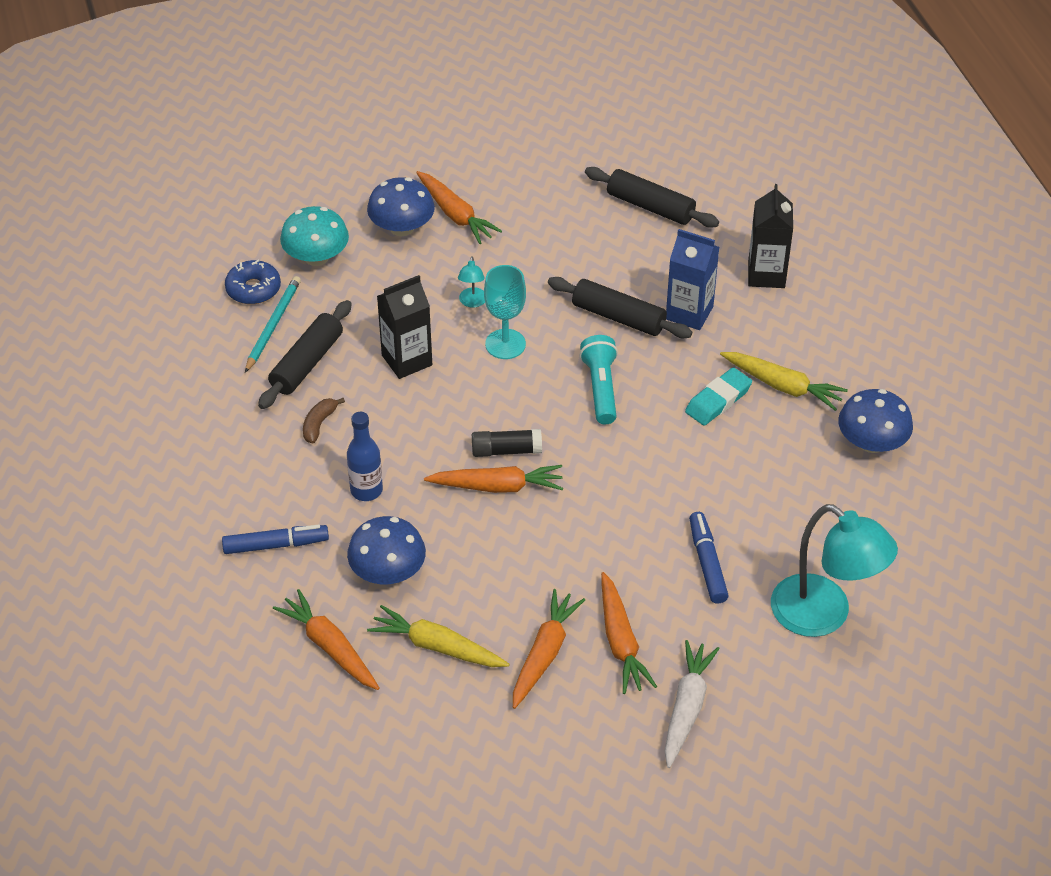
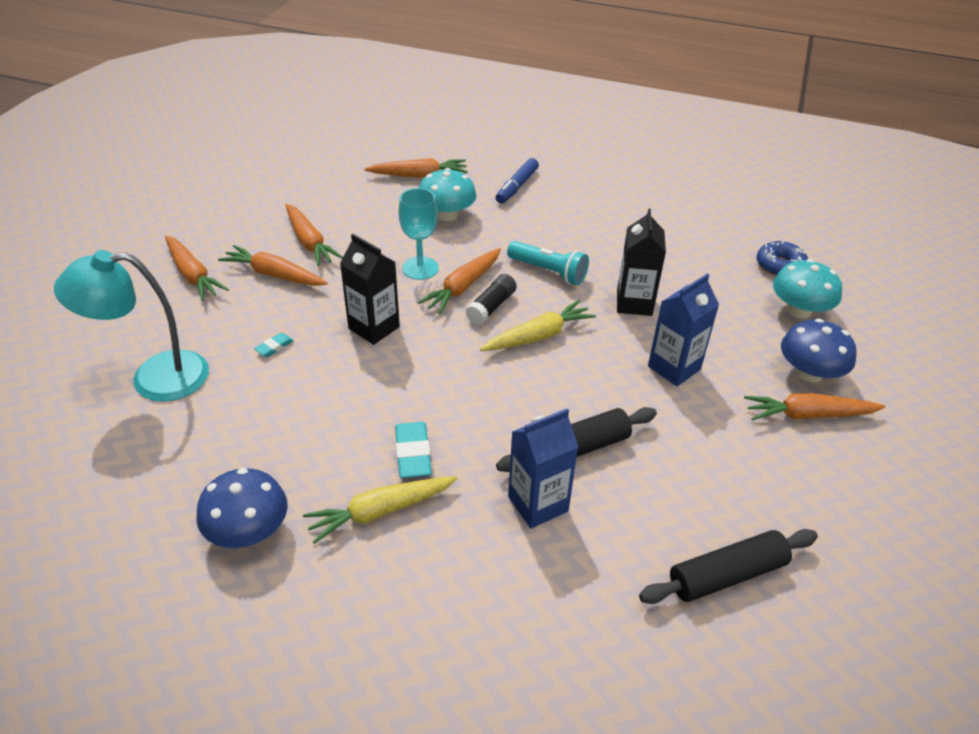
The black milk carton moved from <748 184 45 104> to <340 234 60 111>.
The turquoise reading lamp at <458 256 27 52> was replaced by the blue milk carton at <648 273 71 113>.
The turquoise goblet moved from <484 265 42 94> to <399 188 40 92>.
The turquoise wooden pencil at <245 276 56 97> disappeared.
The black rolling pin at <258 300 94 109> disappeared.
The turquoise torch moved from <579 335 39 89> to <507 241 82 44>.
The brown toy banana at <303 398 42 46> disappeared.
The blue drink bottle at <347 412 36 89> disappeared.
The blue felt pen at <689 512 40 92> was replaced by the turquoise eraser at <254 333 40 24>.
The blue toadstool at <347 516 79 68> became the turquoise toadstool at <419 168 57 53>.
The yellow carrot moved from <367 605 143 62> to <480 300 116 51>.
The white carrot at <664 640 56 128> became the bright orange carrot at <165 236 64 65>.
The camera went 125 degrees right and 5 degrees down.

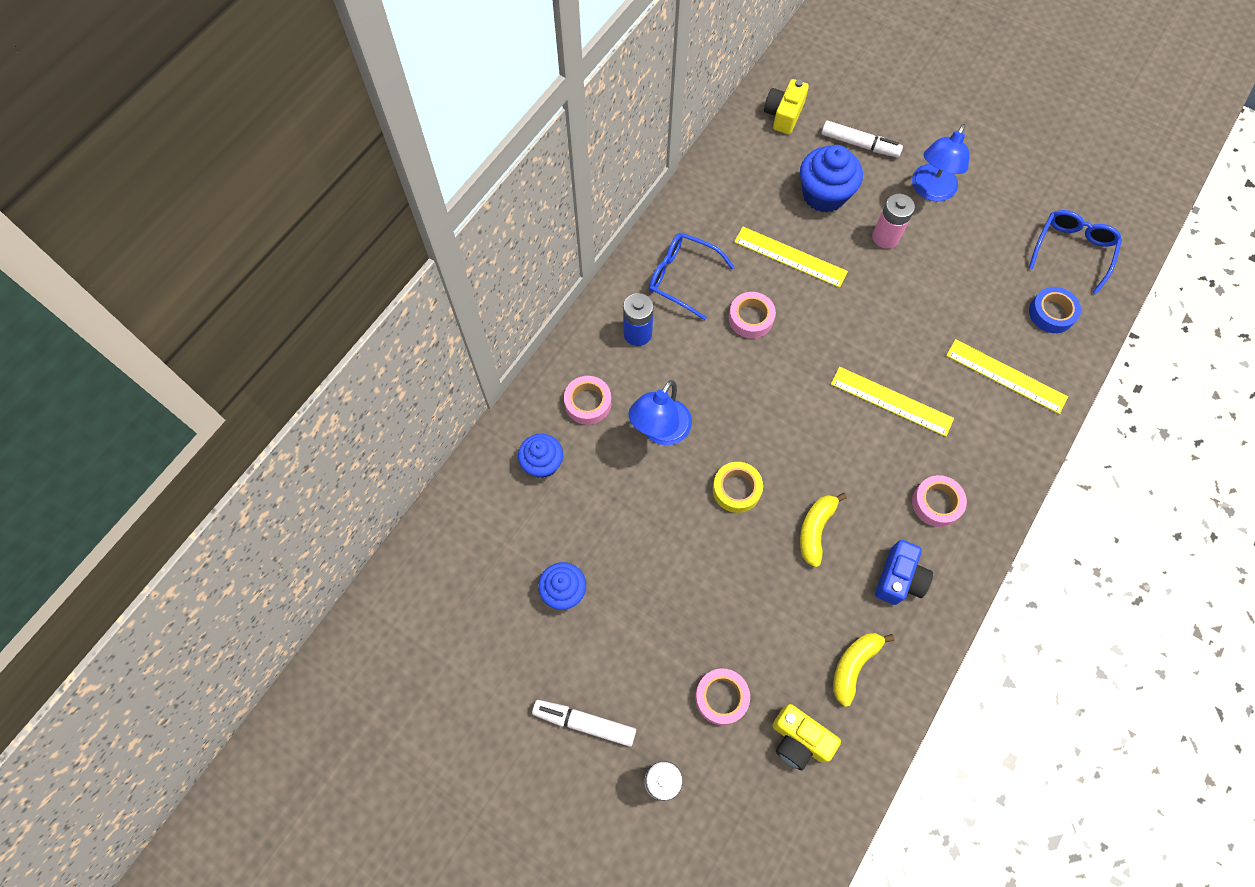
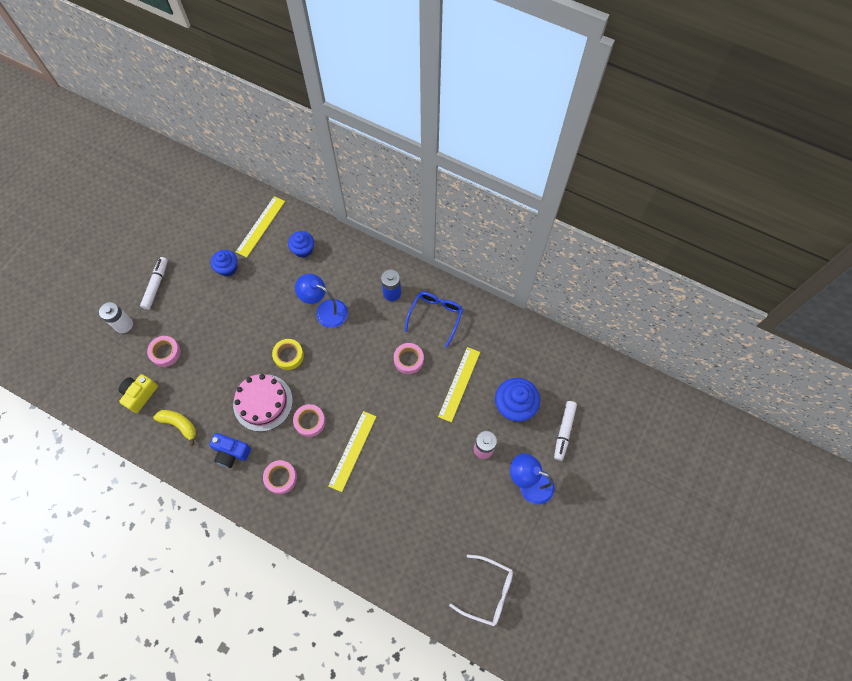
The yellow compact camera at <764 79 45 55> disappeared.
The blue glasses at <1029 210 93 84> became the white glasses at <449 554 64 72>.
The blue tape at <1029 287 52 46> disappeared.
The yellow measuring stick moved from <946 339 122 75> to <236 196 49 61>.
The rose-pink tape moved from <564 376 47 49> to <293 404 33 33>.
The yellow toy banana at <800 493 47 75> was replaced by the rose-pink gateau at <233 374 60 58>.
The camera went 85 degrees right and 0 degrees up.

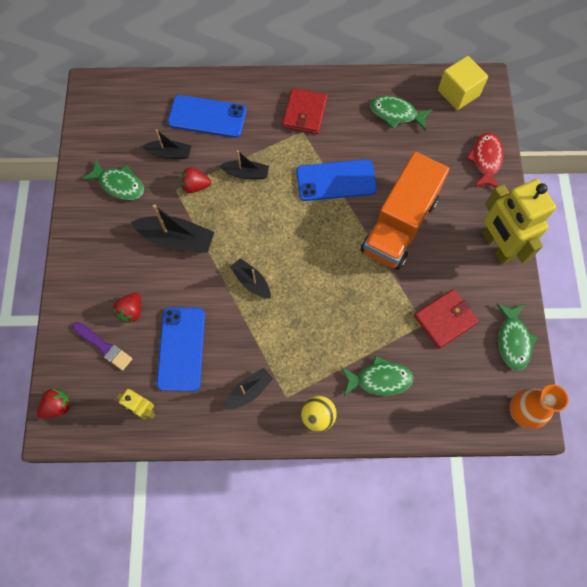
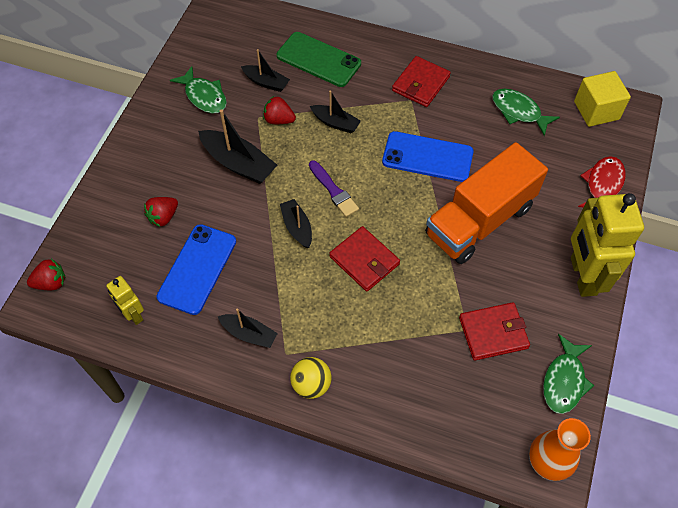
The blue mobile phone at <168 95 79 43> became the emerald mobile phone at <277 32 84 55>.
The royal purple paint brush moved from <73 322 59 49> to <309 160 50 57>.
The emerald toy fish at <341 356 72 40> disappeared.
The black boat at <225 368 48 42> turned 45 degrees clockwise.
The crimson wallet at <329 226 71 66> appeared.
The camera went 20 degrees right and 10 degrees down.

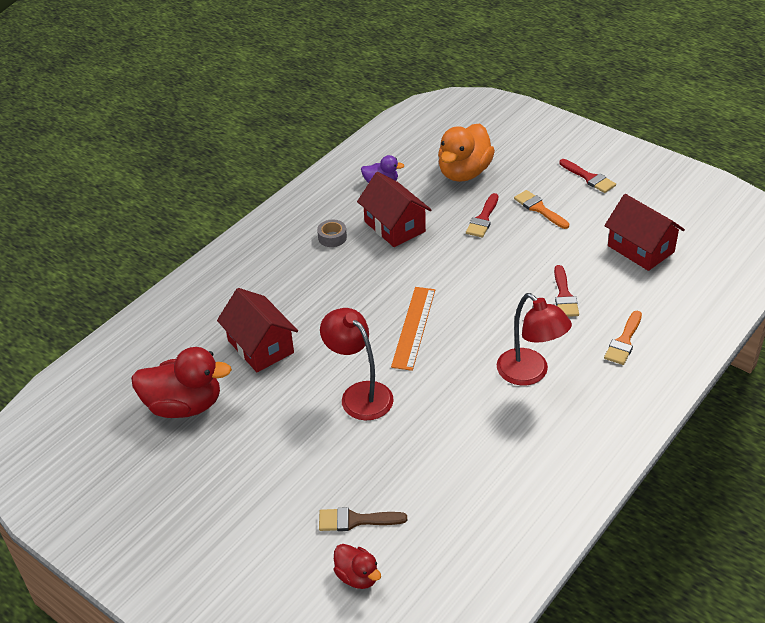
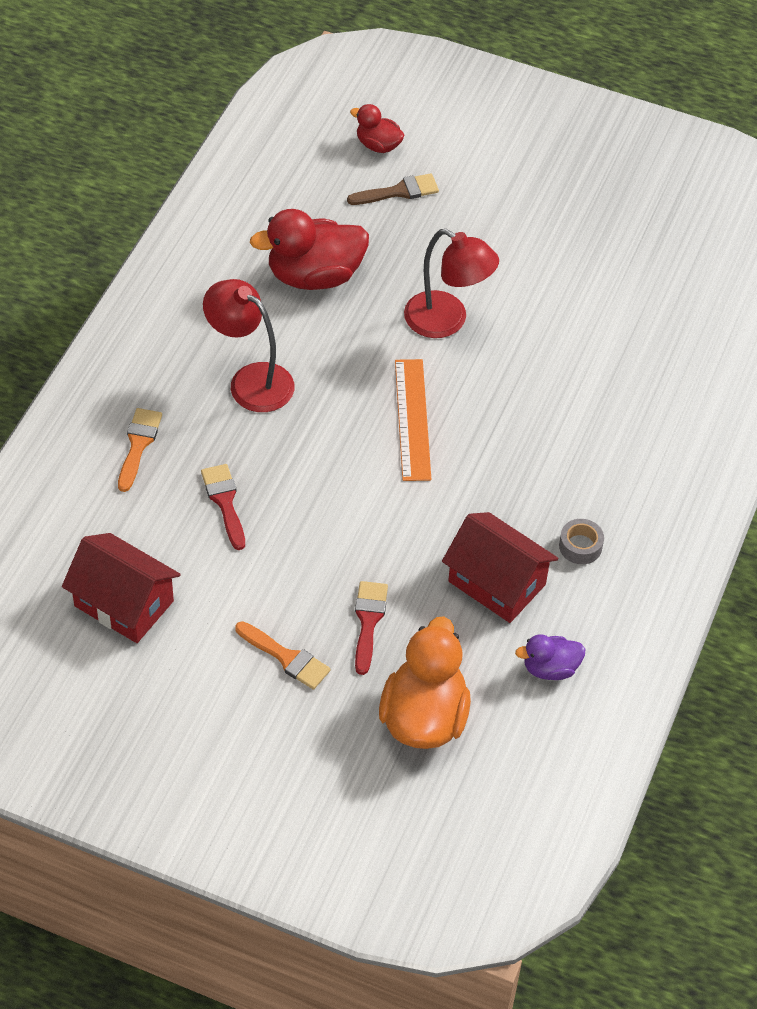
The crimson paint brush at <559 159 57 34> disappeared.
The crimson house at <217 288 81 84> disappeared.
The crimson duck moved from <131 347 101 71> to <250 209 119 81>.
The camera went 160 degrees right and 10 degrees up.

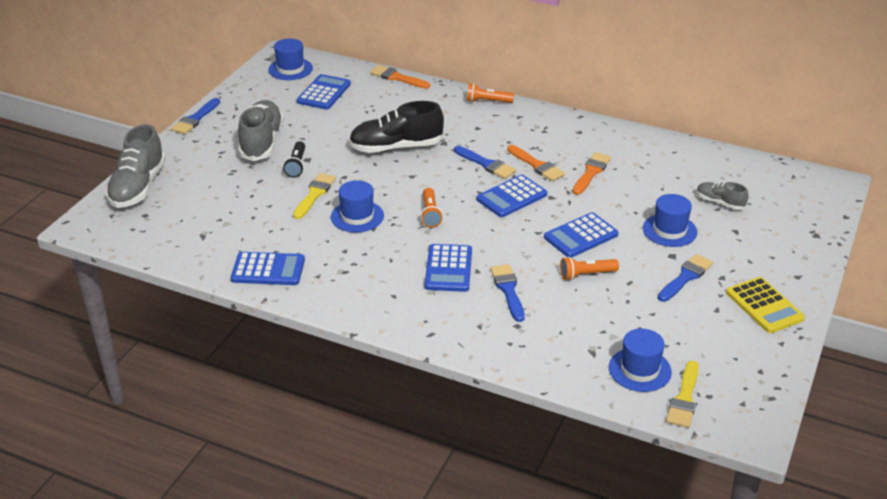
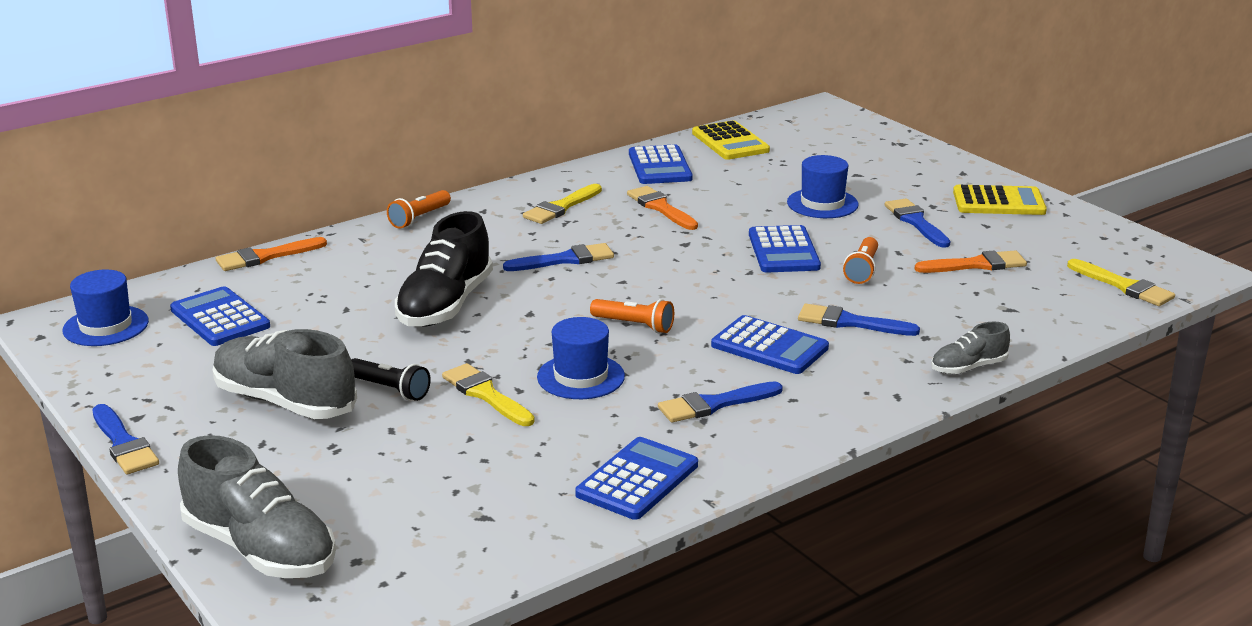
The bright orange paint brush moved from <507 145 58 36> to <914 250 113 23>.
The blue calculator moved from <476 175 71 42> to <629 144 63 40>.
The grey sneaker moved from <697 182 51 28> to <931 322 79 52>.
The blue top hat at <609 328 63 64> disappeared.
The yellow calculator at <692 120 78 40> appeared.
The yellow paint brush at <523 184 79 40> appeared.
The blue paint brush at <658 381 125 42> appeared.
The camera went 60 degrees left and 10 degrees down.

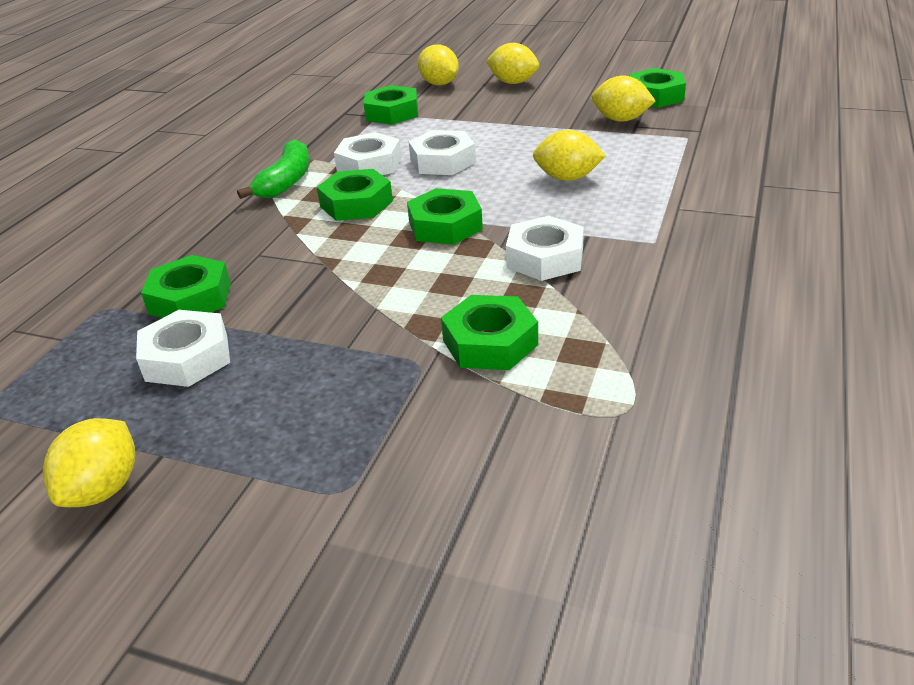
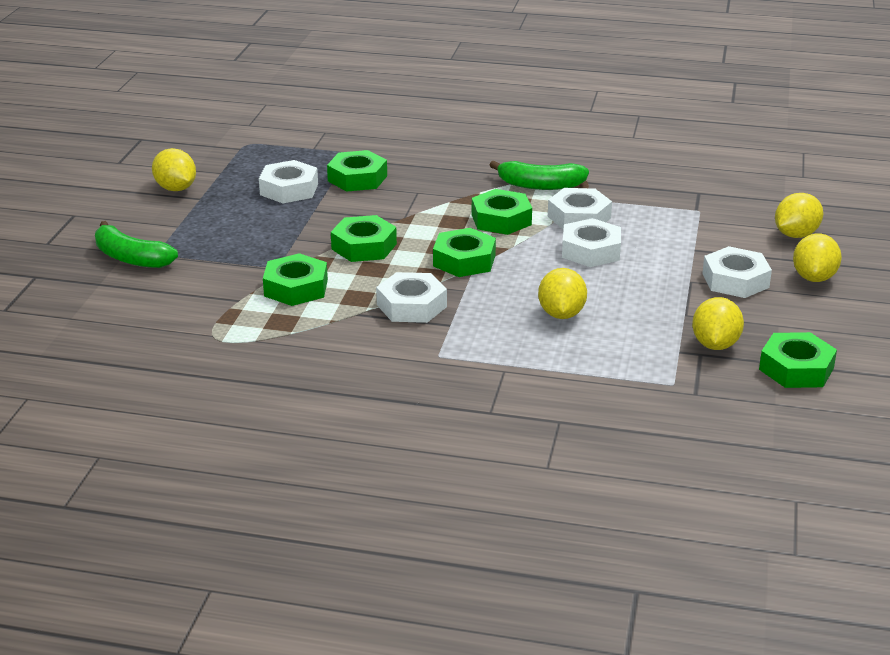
The emerald hexagon nut moved from <363 85 55 40> to <331 215 66 47>.
The yellow toy lemon at <43 418 92 89> turned 45 degrees clockwise.
The emerald toy banana at <95 221 83 47> appeared.
The white hexagon nut at <702 246 70 52> appeared.
The camera went 80 degrees right and 5 degrees down.

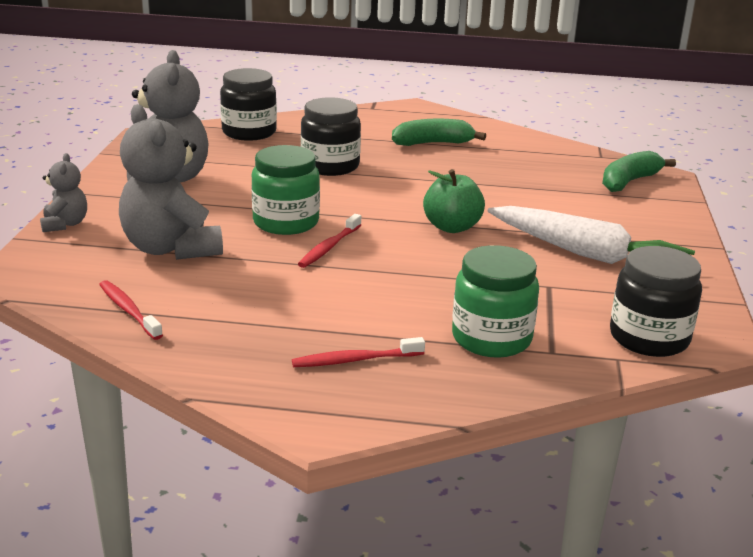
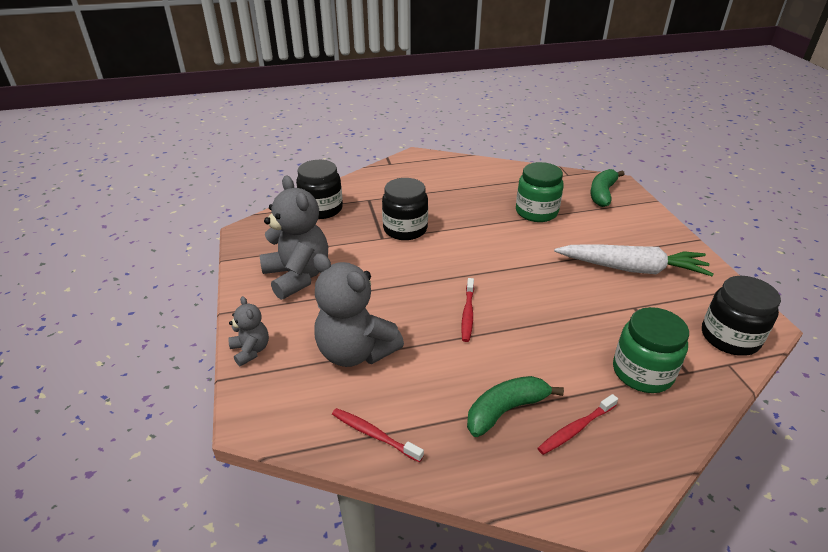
The emerald toy banana moved from <392 119 94 27> to <467 376 97 61>.
The emerald jam jar moved from <251 145 69 90> to <516 162 48 60>.
The emerald apple fruit at <423 169 62 64> disappeared.
The camera went 20 degrees left and 10 degrees up.

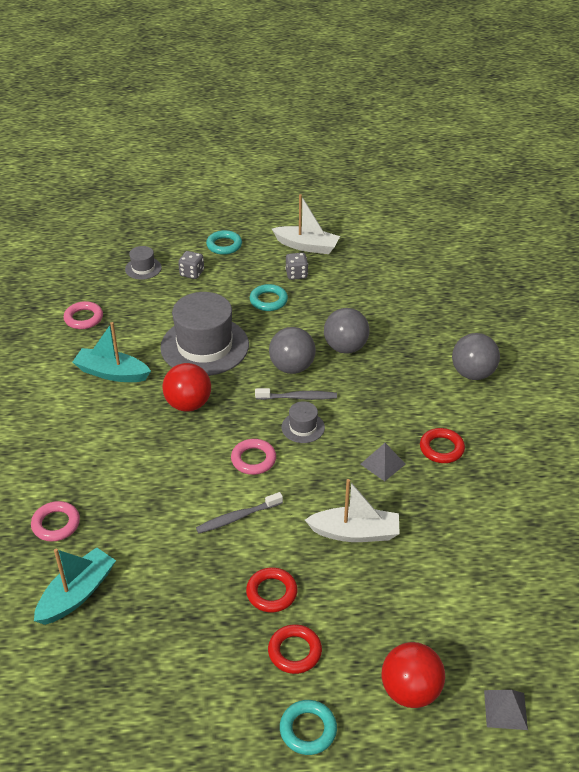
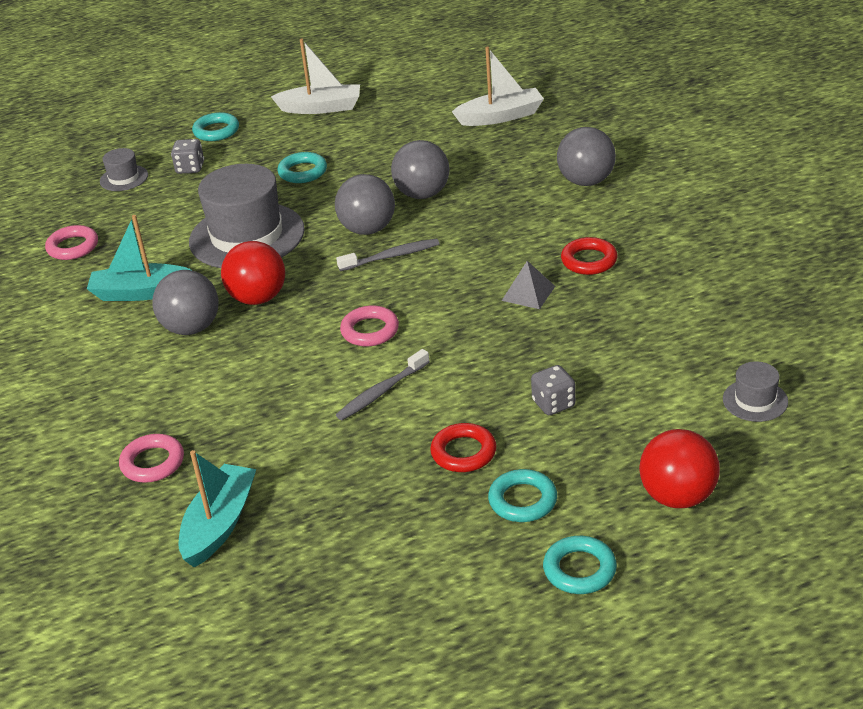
The grey dice moved from <285 253 23 27> to <531 365 45 50>.
The grey top hat moved from <282 401 43 42> to <723 361 65 61>.
The white boat moved from <305 479 95 63> to <452 47 92 79>.
The crimson ring at <268 624 54 50> became the turquoise ring at <488 469 69 53>.
The grey pyramid shape at <484 690 44 40> disappeared.
The grey ball at <152 270 66 65> appeared.
The camera went 15 degrees left and 5 degrees down.

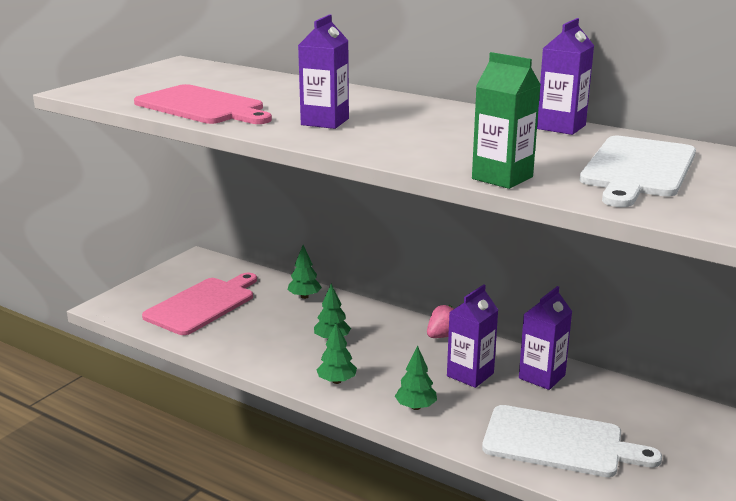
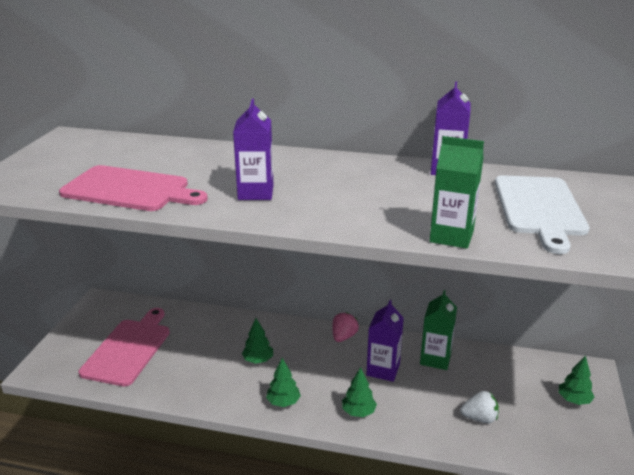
The emerald fir tree moved from <288 245 34 54> to <558 356 36 49>.
The royal purple milk carton at <519 286 53 104> became the emerald milk carton at <420 290 37 80>.
The white cutting board at <482 405 180 72> was replaced by the white berry at <460 391 38 32>.
The camera went 20 degrees left and 5 degrees up.

